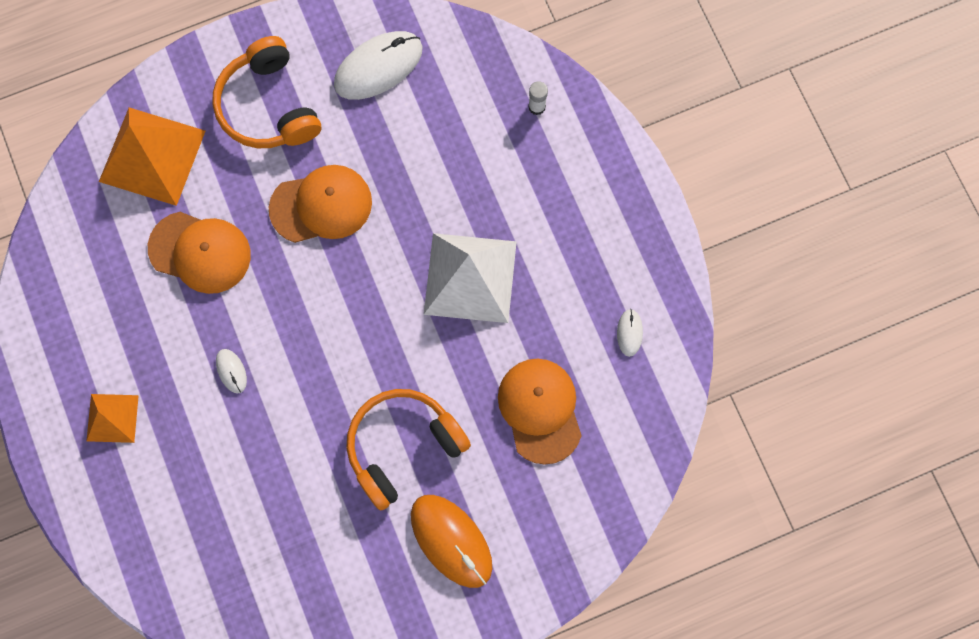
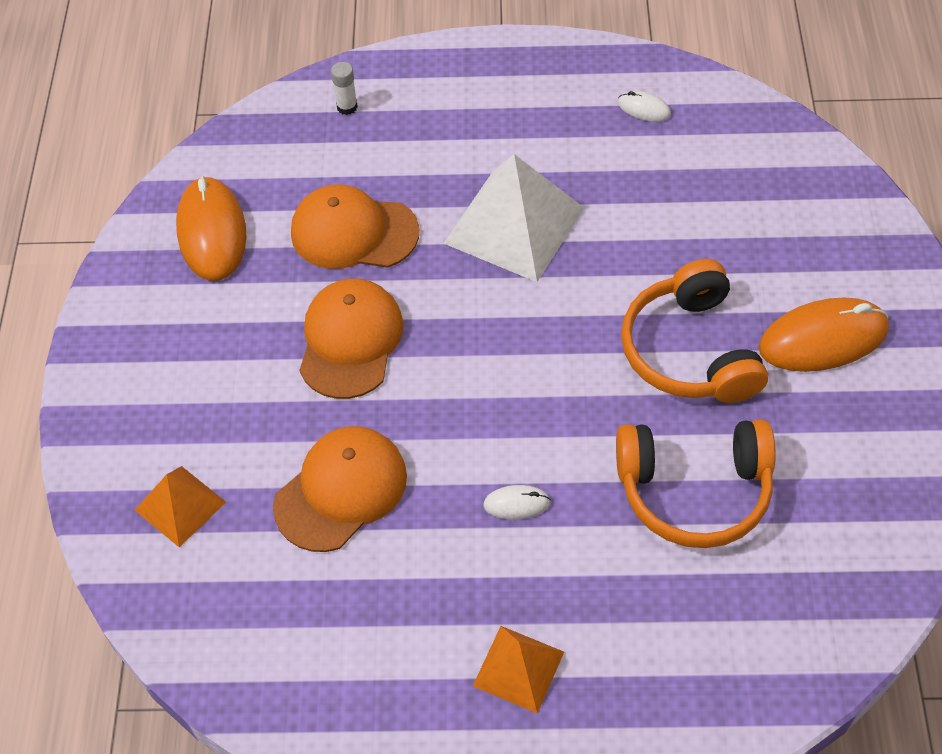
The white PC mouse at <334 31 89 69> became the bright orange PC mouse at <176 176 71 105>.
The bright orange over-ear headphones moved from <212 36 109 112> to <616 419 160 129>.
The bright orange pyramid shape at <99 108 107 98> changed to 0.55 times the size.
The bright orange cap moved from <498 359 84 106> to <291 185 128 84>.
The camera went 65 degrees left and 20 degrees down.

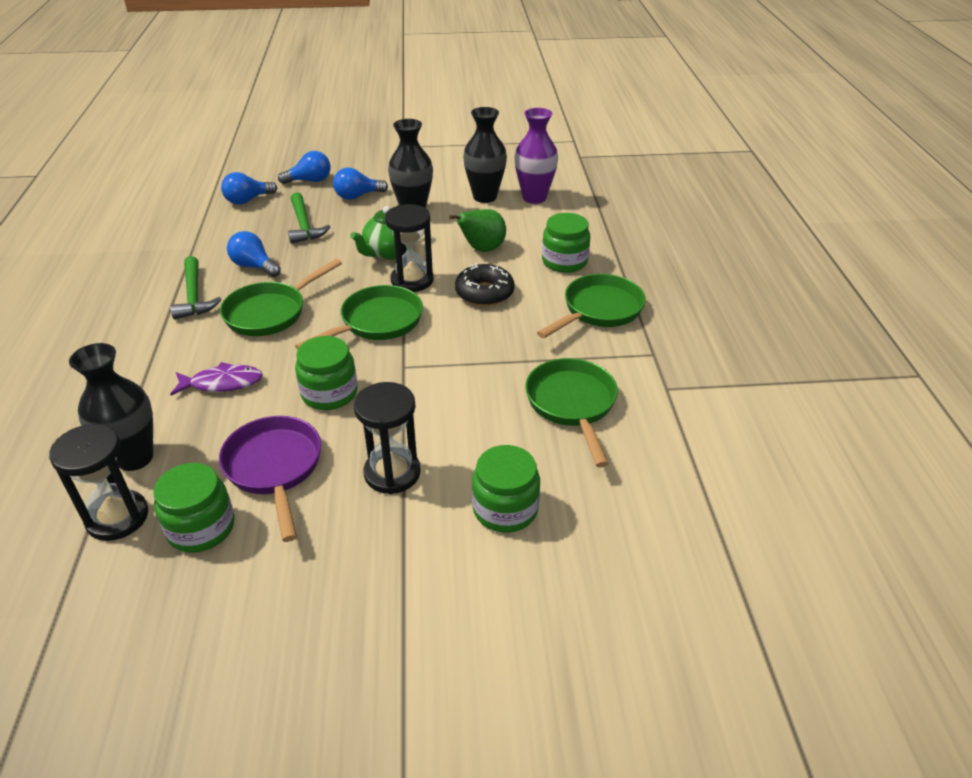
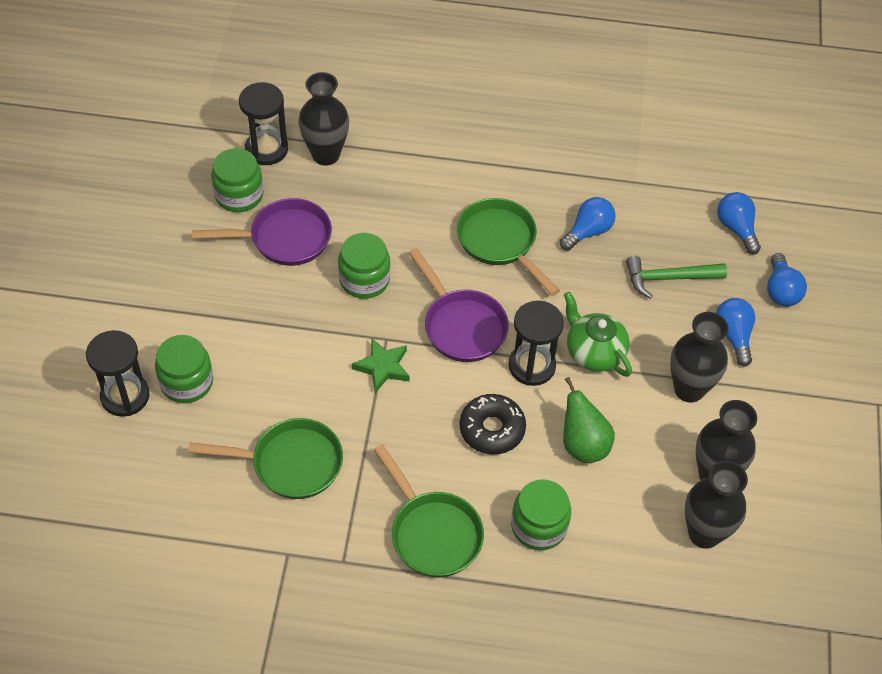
The royal purple vase at <514 108 44 96> became the black vase at <685 460 63 89>.
The emerald claw hammer at <170 256 51 63> disappeared.
The emerald frying pan at <295 285 128 65> became the royal purple frying pan at <409 248 100 114>.
The royal purple toy fish at <170 362 93 34> disappeared.
The black sand timer moved from <354 382 67 112> to <86 330 64 87>.
The emerald star at <352 338 58 55> appeared.
The camera went 100 degrees right and 15 degrees up.

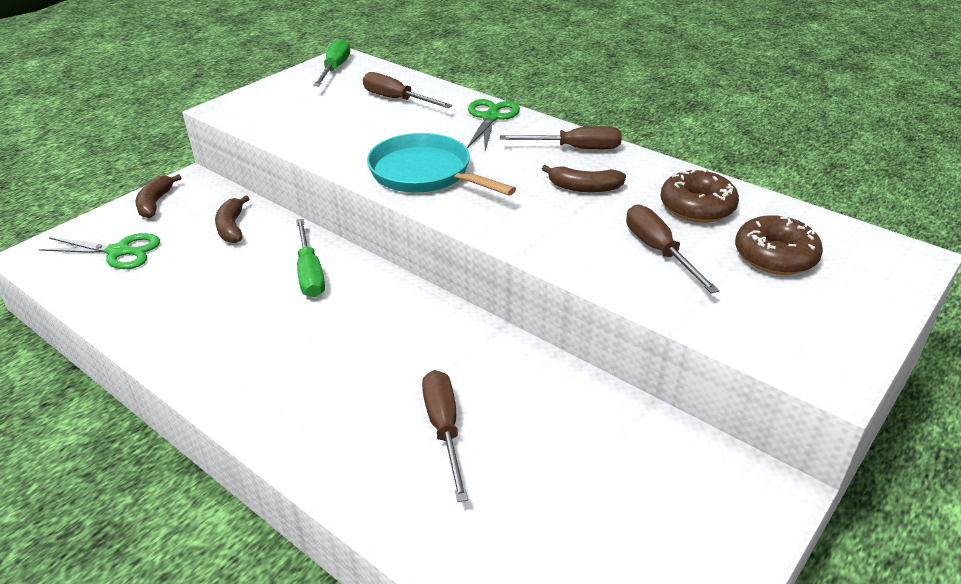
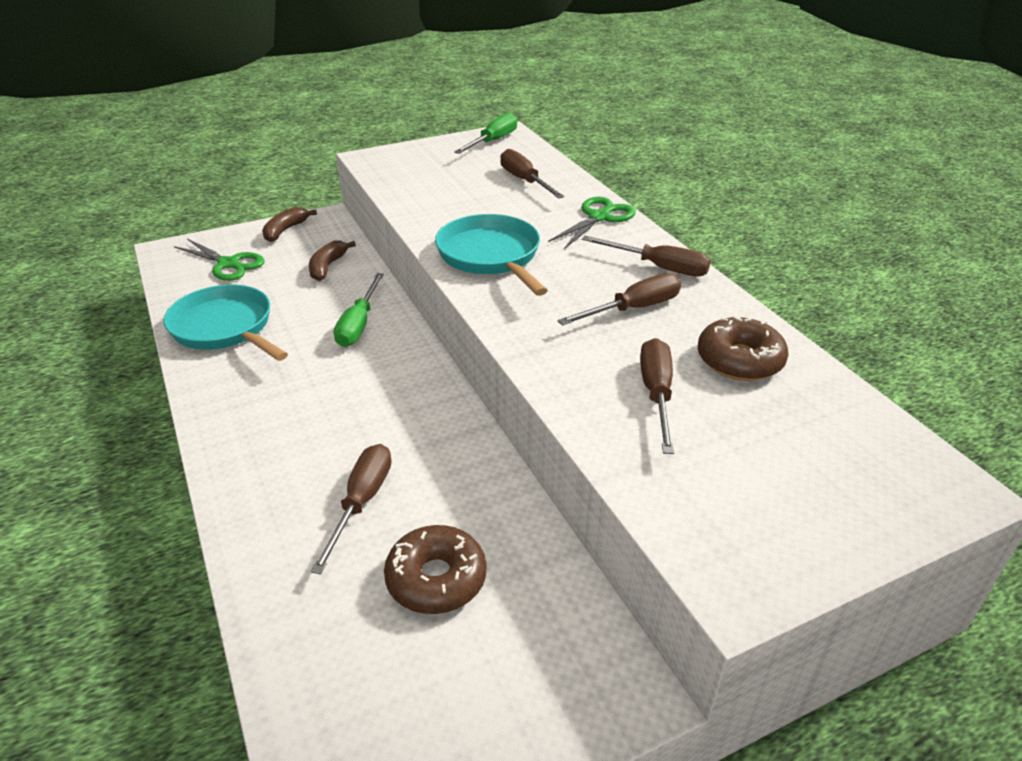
The brown toy banana at <542 165 84 27> was replaced by the brown hand screwdriver at <557 273 124 53>.
The brown doughnut moved from <735 215 88 60> to <384 525 102 89>.
The turquoise frying pan at <164 285 124 76> appeared.
The camera went 25 degrees right and 0 degrees up.

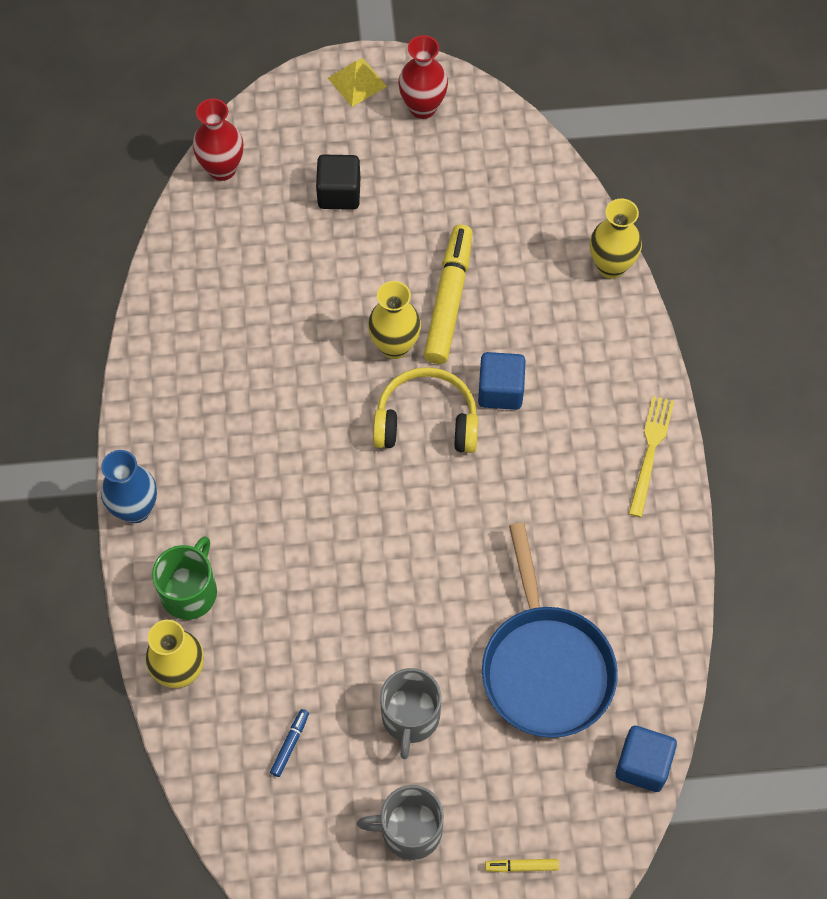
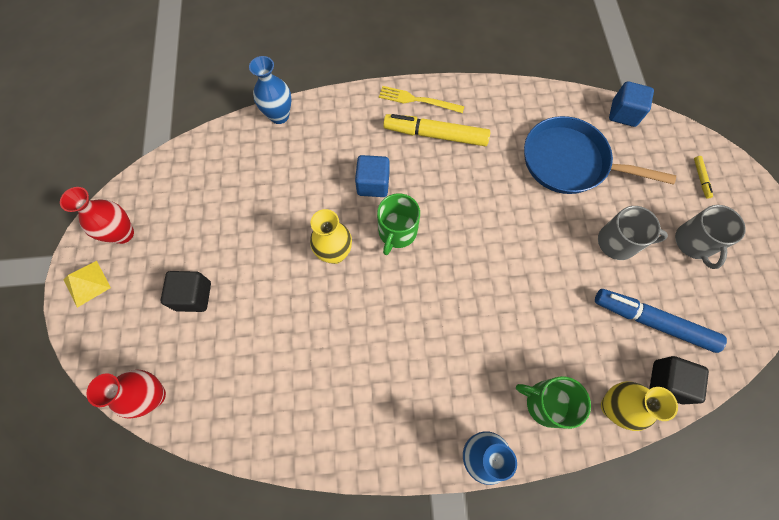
The yellow vase at <590 198 52 81> became the blue vase at <249 56 43 68>.
The yellow felt pen moved from <424 225 49 139> to <383 114 107 32>.
The yellow over-ear headphones at <373 367 105 86> was replaced by the emerald mug at <377 193 43 62>.
The blue frying pan at <482 523 136 215> turned 150 degrees counterclockwise.
The blue felt pen at <270 709 39 68> changed to 2.38 times the size.
The black block at <649 356 60 48> appeared.
The camera went 90 degrees left and 5 degrees up.

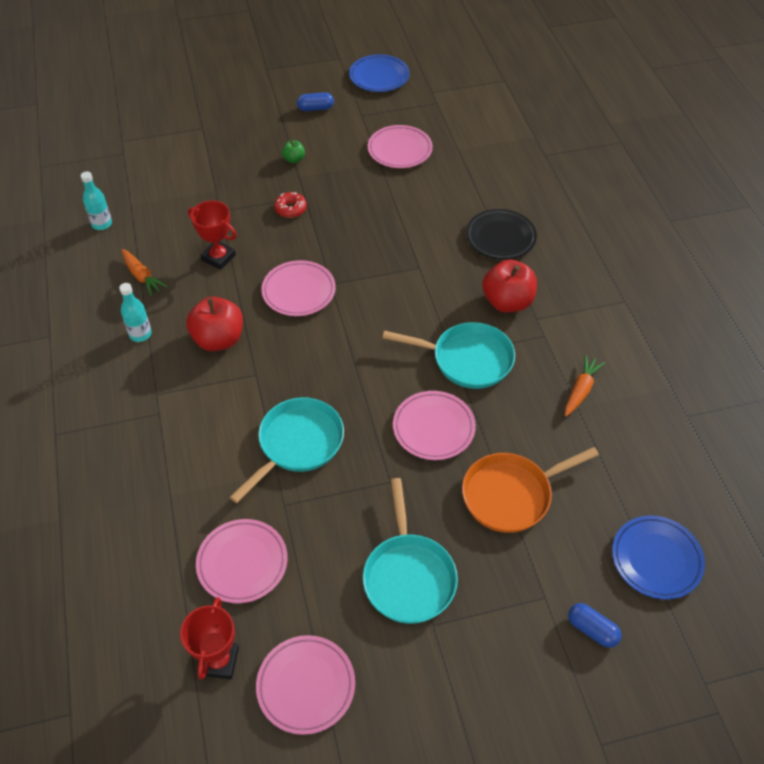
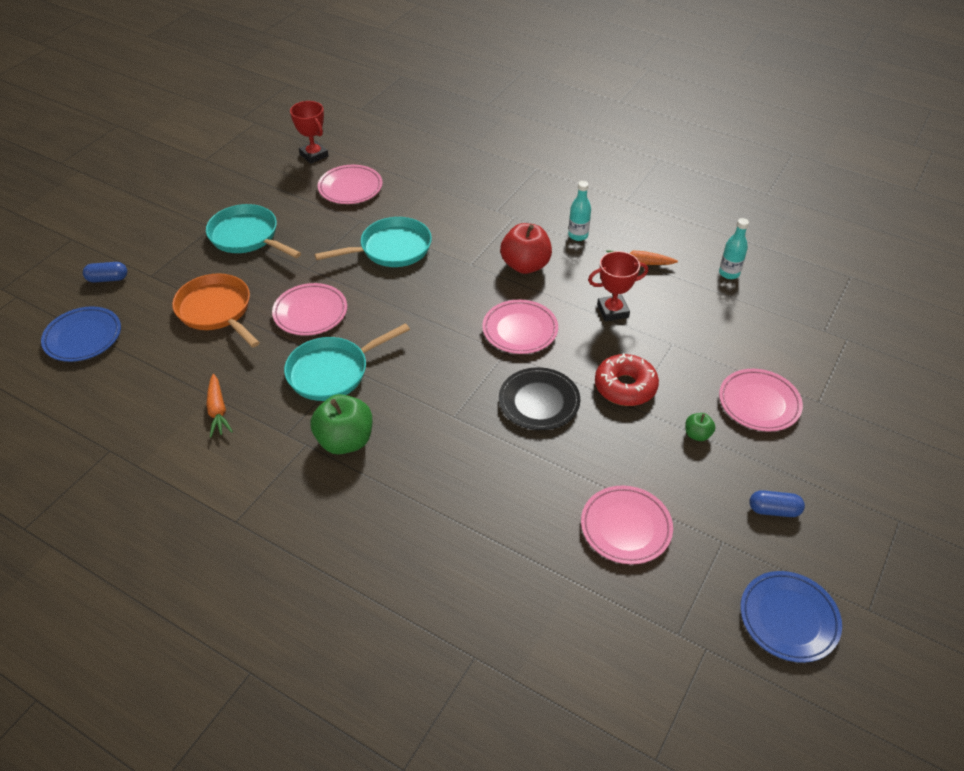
The blue pill at <297 92 37 19> turned 60 degrees clockwise.
The crimson doughnut at <274 192 33 26> changed to 1.67 times the size.
The black flat dish moved from <466 209 71 51> to <499 367 81 63>.
The crimson apple fruit at <482 259 55 53> became the emerald apple fruit at <310 394 63 60>.
The turquoise frying pan at <230 397 114 106> turned 105 degrees counterclockwise.
The bright orange frying pan at <462 447 137 86> turned 60 degrees counterclockwise.
The rose-pink flat dish moved from <256 635 99 100> to <719 369 84 63>.
The camera went 135 degrees right and 5 degrees down.

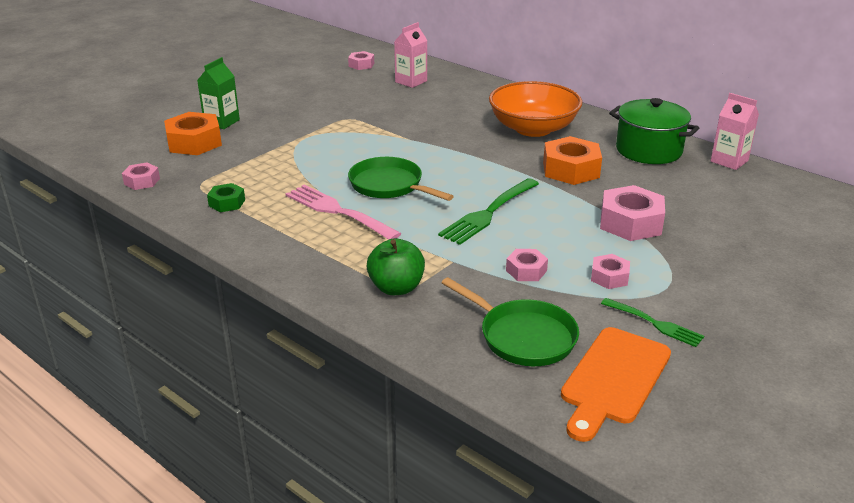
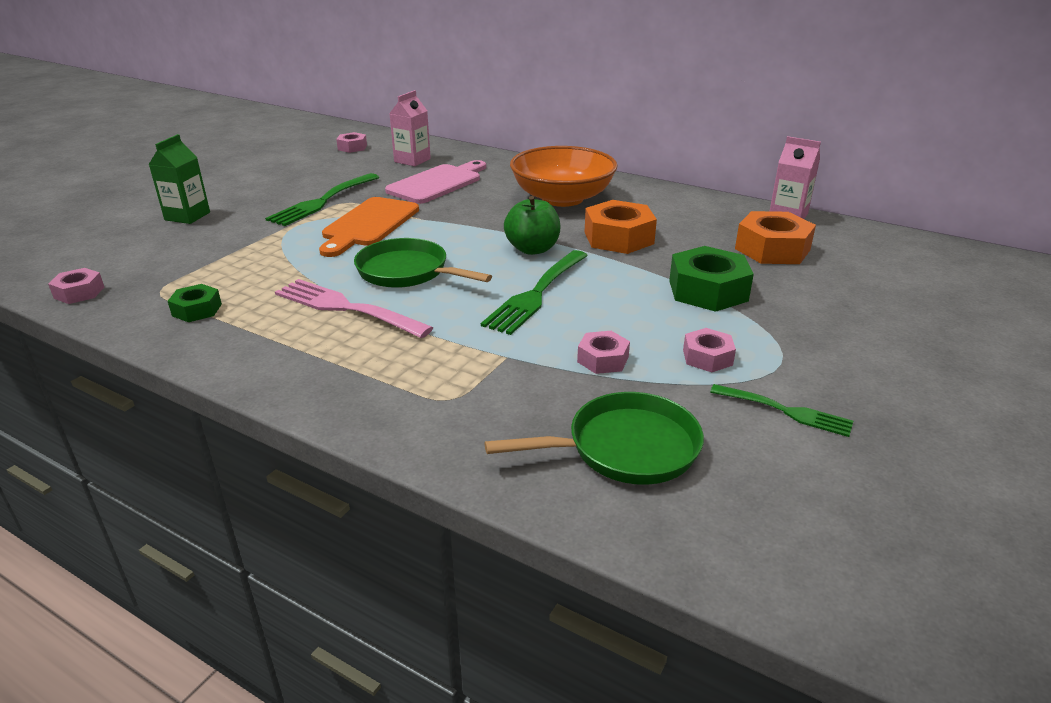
The emerald stockpot at <609 98 90 66> disappeared.
The bright orange hexagon nut moved from <164 112 58 43> to <735 211 81 53>.
The rose-pink hexagon nut at <600 185 65 56> became the emerald hexagon nut at <669 246 85 66>.
The emerald apple fruit moved from <367 238 58 57> to <504 196 56 59>.
The emerald frying pan at <442 277 137 89> turned 45 degrees counterclockwise.
The bright orange cutting board moved from <561 327 110 115> to <319 197 100 60>.
The rose-pink cutting board at <385 160 101 44> appeared.
The emerald table fork at <265 173 114 53> appeared.
The camera went 10 degrees left and 0 degrees up.

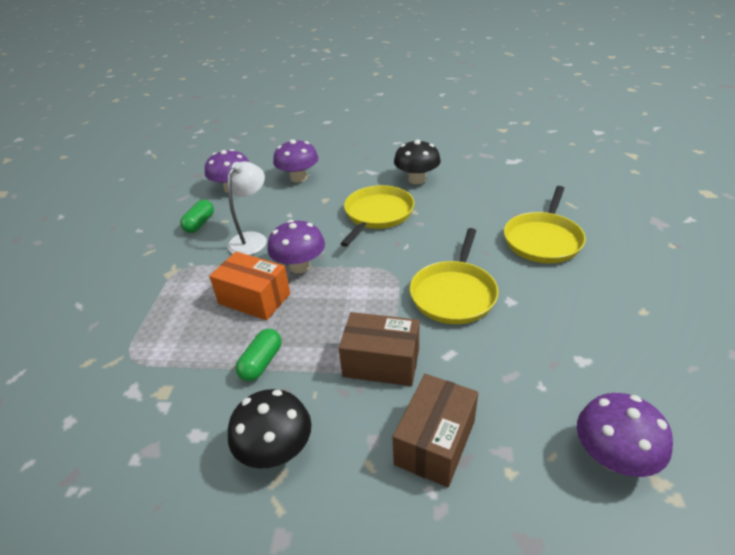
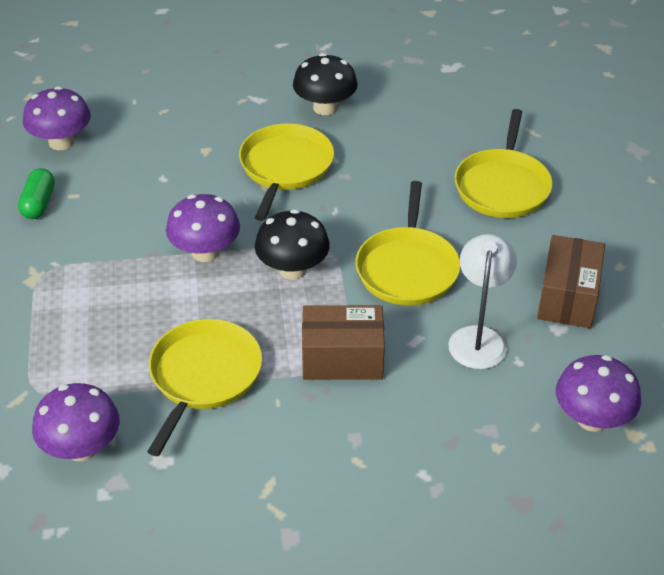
The royal purple toadstool moved from <273 139 45 44> to <32 383 88 78>.
The white reading lamp moved from <227 162 40 93> to <449 234 68 135>.
The bright orange package at <209 252 81 68> disappeared.
The emerald pill at <235 329 46 52> was replaced by the yellow frying pan at <147 319 115 137>.
The brown package moved from <393 374 85 113> to <537 235 68 93>.
The black toadstool moved from <228 389 84 79> to <255 209 75 71>.
The camera went 15 degrees left and 5 degrees up.

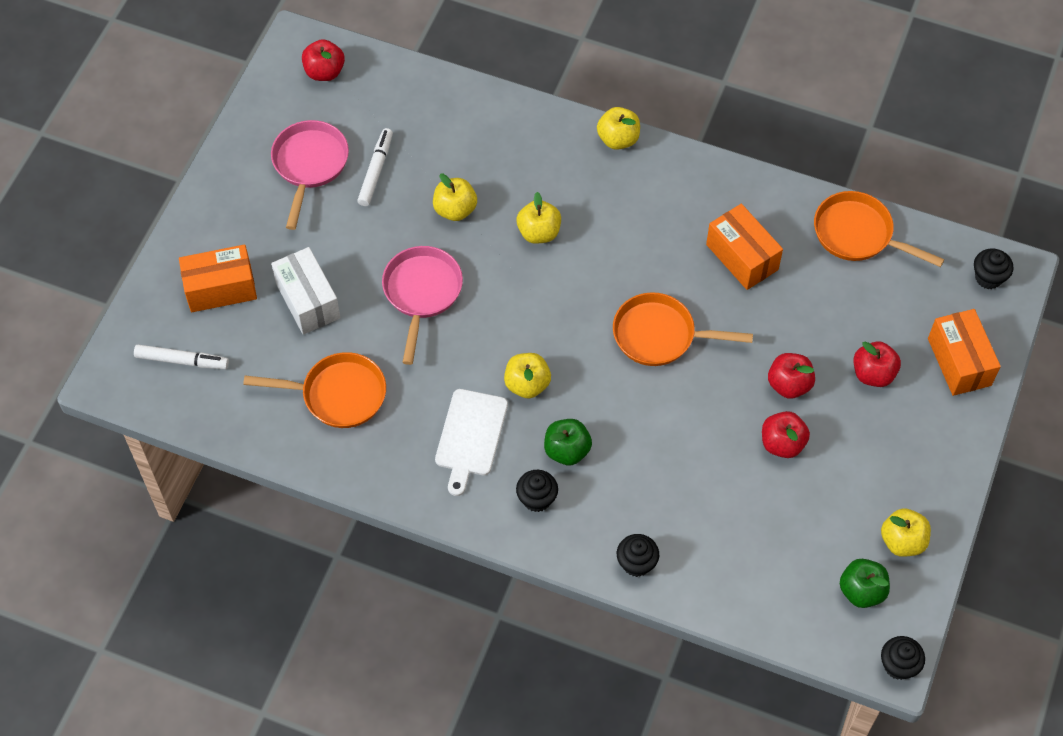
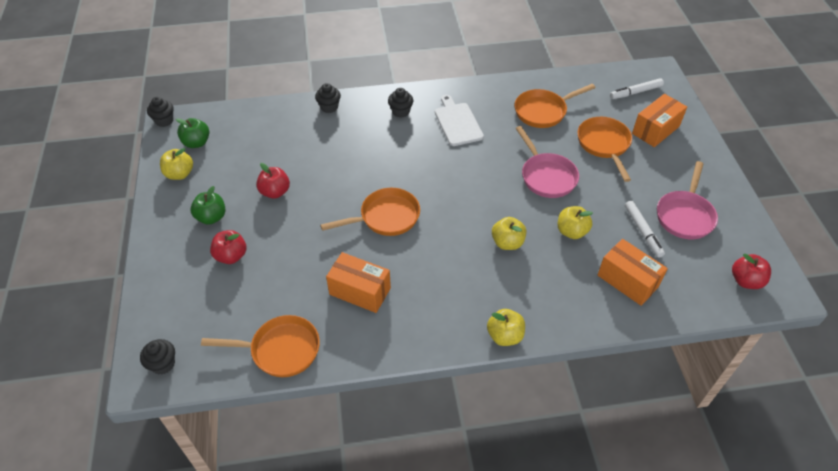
The rose-pink frying pan at <271 120 78 110> turned 45 degrees clockwise.
The white package at <271 247 69 88> was replaced by the bright orange frying pan at <578 117 54 65>.
The bright orange package moved from <928 309 73 87> to <597 239 71 67>.
The yellow apple fruit at <504 353 47 45> disappeared.
The crimson apple fruit at <768 353 47 46> disappeared.
The emerald apple fruit moved from <544 419 48 46> to <191 186 34 39>.
The camera went 150 degrees right and 10 degrees down.

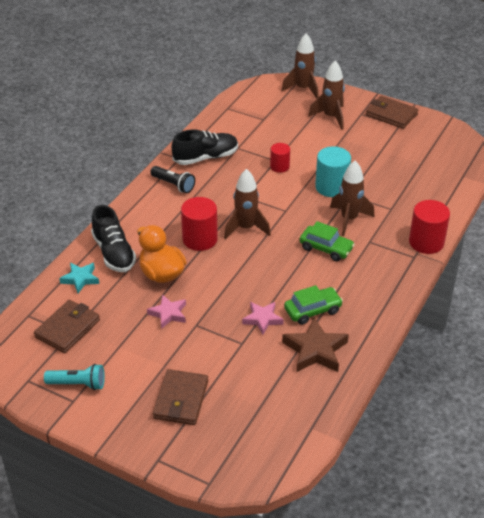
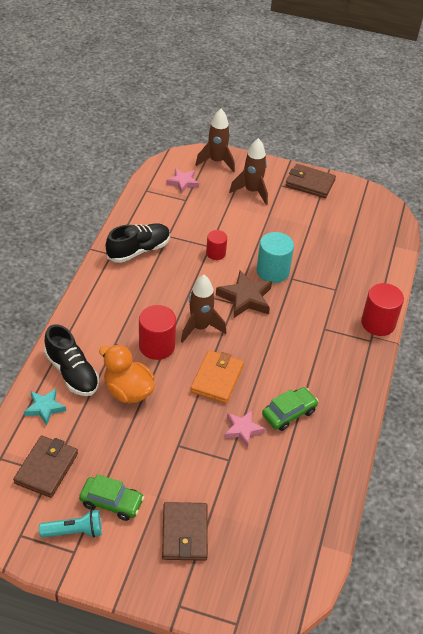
The brown toy rocket at <330 161 44 75> disappeared.
The black torch at <150 166 45 27> disappeared.
The emerald toy car moved from <300 221 55 40> to <79 474 65 47>.
The rose-pink star moved from <147 295 39 34> to <166 168 33 26>.
The brown star moved from <282 317 67 55> to <216 270 56 48>.
The bright orange wallet at <190 350 54 53> appeared.
The camera went 15 degrees left and 5 degrees up.

